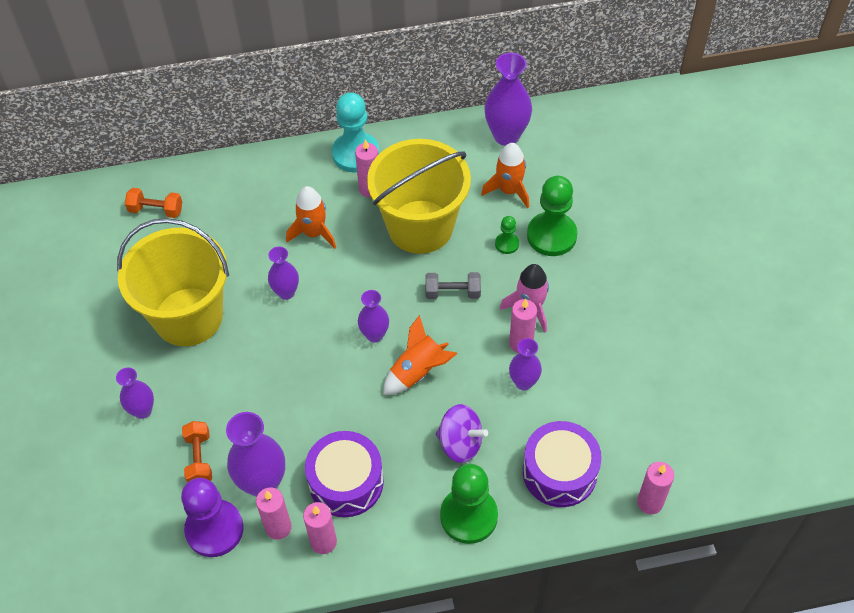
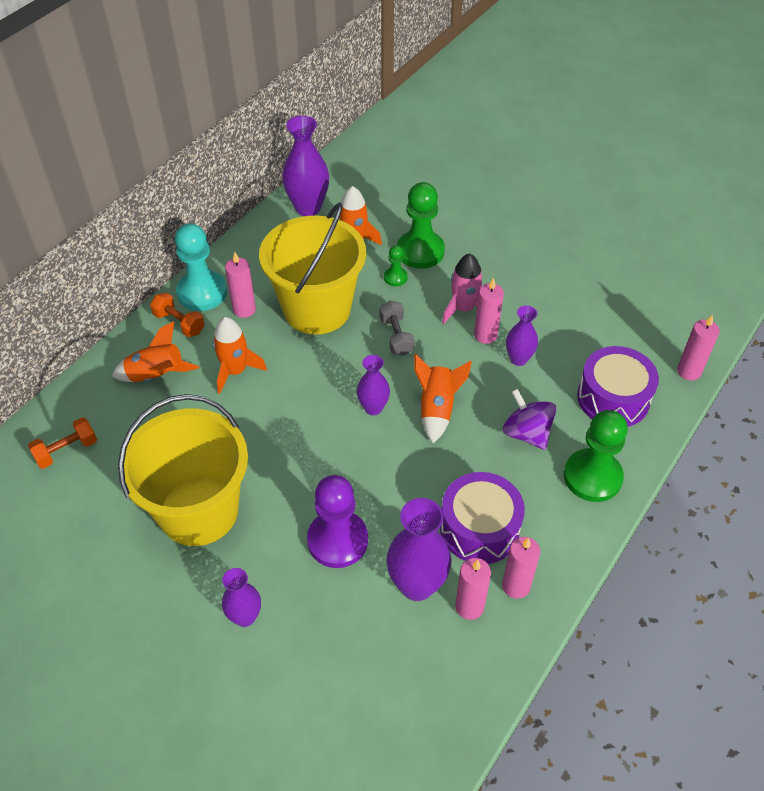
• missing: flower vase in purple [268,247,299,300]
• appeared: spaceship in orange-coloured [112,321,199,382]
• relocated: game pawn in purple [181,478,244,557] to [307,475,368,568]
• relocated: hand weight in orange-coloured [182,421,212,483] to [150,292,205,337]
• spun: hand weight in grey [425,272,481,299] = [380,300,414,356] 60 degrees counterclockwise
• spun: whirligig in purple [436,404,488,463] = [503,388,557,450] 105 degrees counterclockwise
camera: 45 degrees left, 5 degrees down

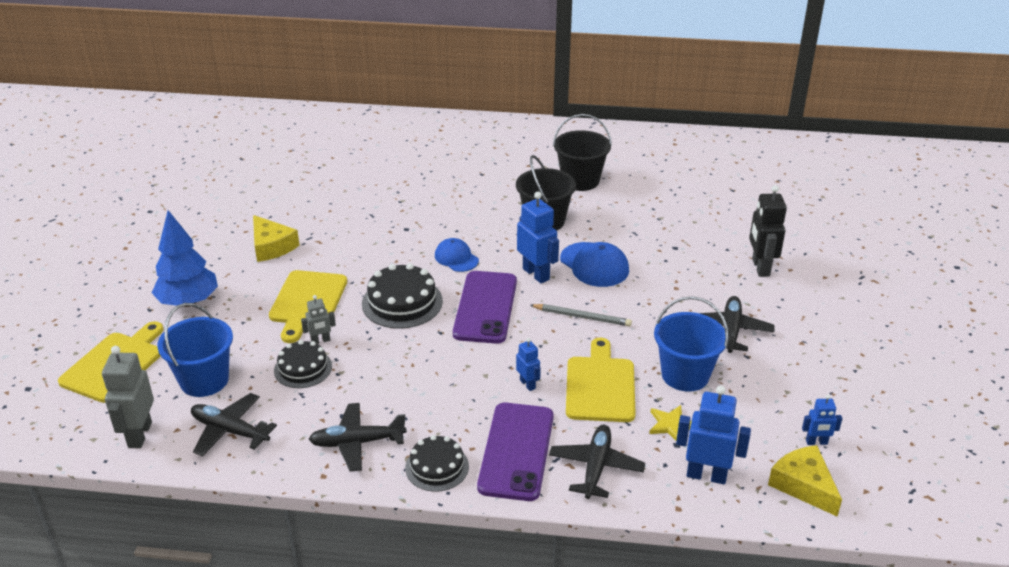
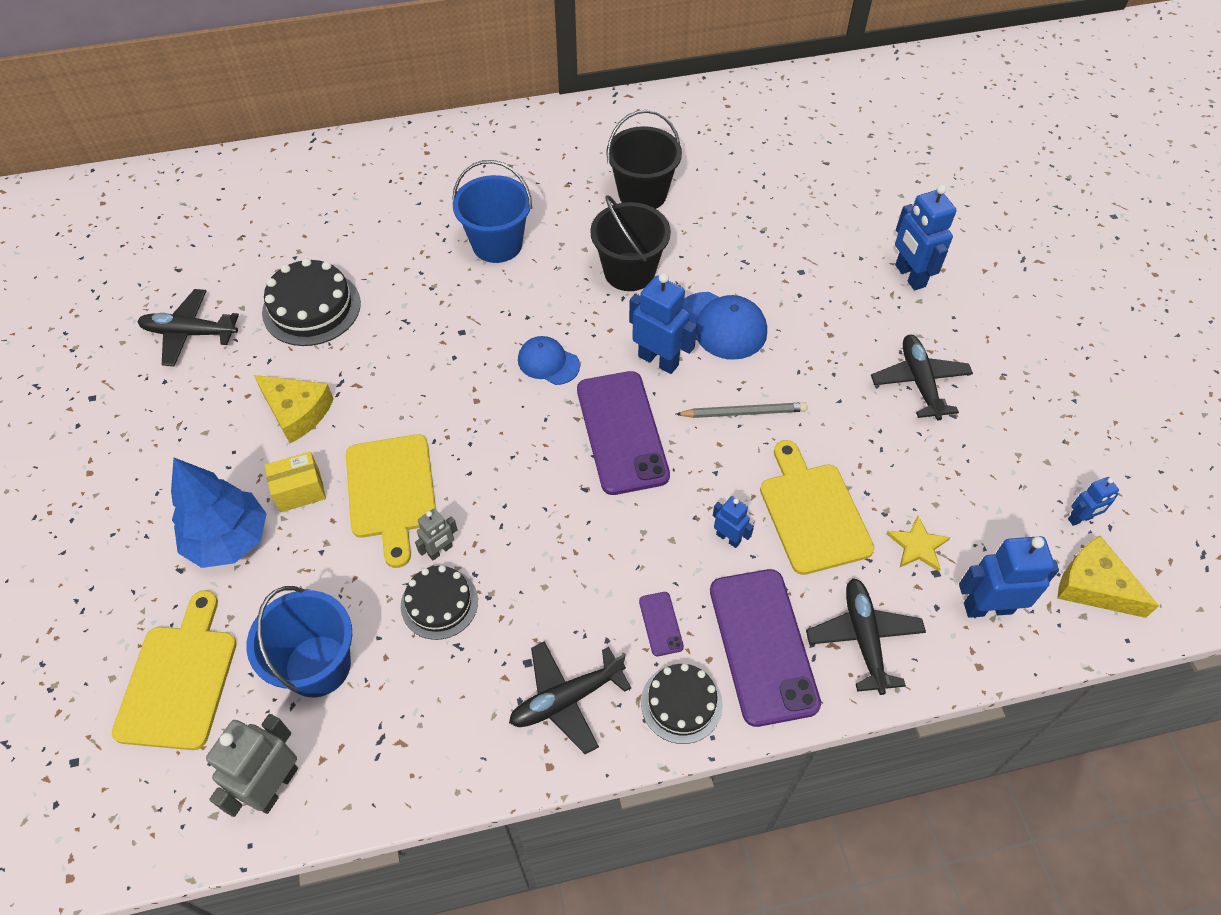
• appeared: parcel in bright yellow [265,452,326,512]
• appeared: smartphone in purple [639,592,684,656]
• relocated: toy plane in ebony [191,393,277,456] to [137,289,239,366]
• relocated: cake in ebony [362,263,443,329] to [262,258,361,346]
• relocated: pail in royal blue [654,296,729,392] to [452,160,532,263]
• colour: robot in ebony [749,185,787,277] to robot in royal blue [895,185,956,290]
• spun: robot in grey [102,346,154,448] = [206,714,298,817] 45 degrees clockwise
camera: 20 degrees left, 20 degrees up

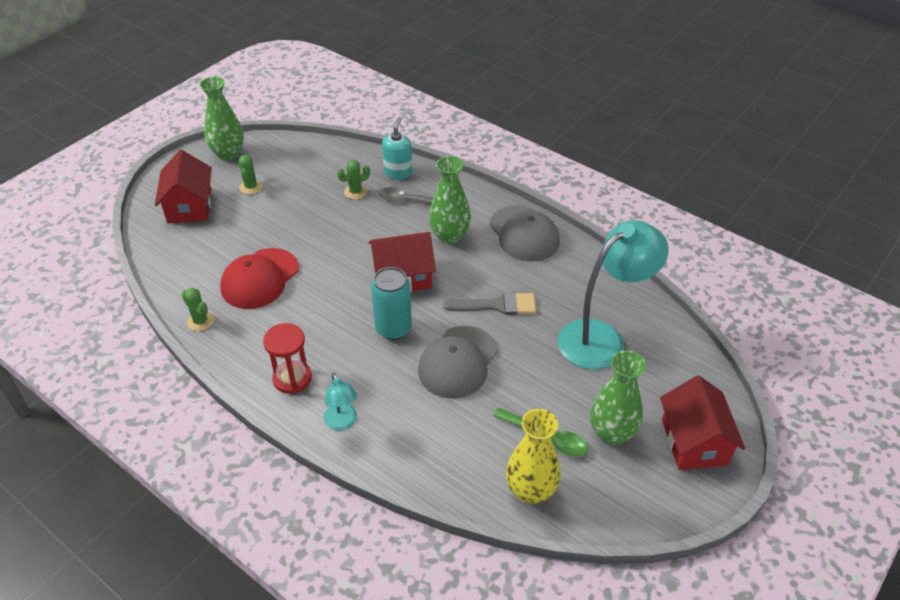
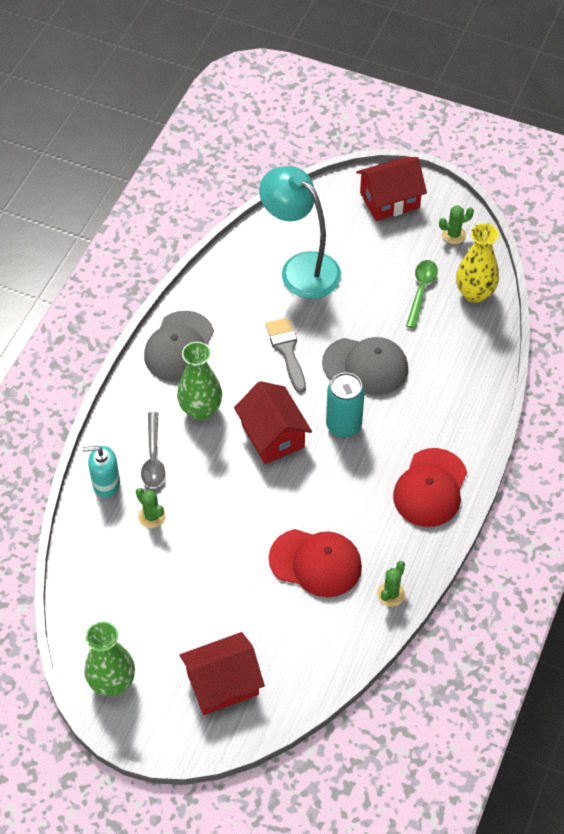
• missing: desk lamp in teal [324,372,357,431]
• missing: flower vase in emerald [590,351,646,445]
• relocated: prickly plant in emerald [239,155,262,194] to [439,205,474,244]
• exchanged: hourglass in scarlet [263,323,312,394] to peaked cap in scarlet [393,448,467,527]
• spun: peaked cap in grey [489,206,560,262] = [144,311,214,382] 150 degrees clockwise
camera: 105 degrees left, 10 degrees up

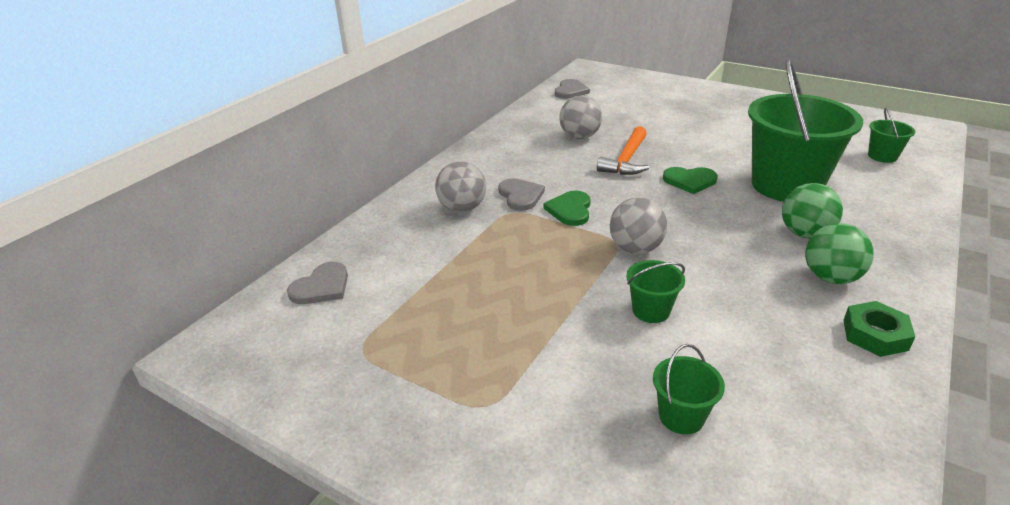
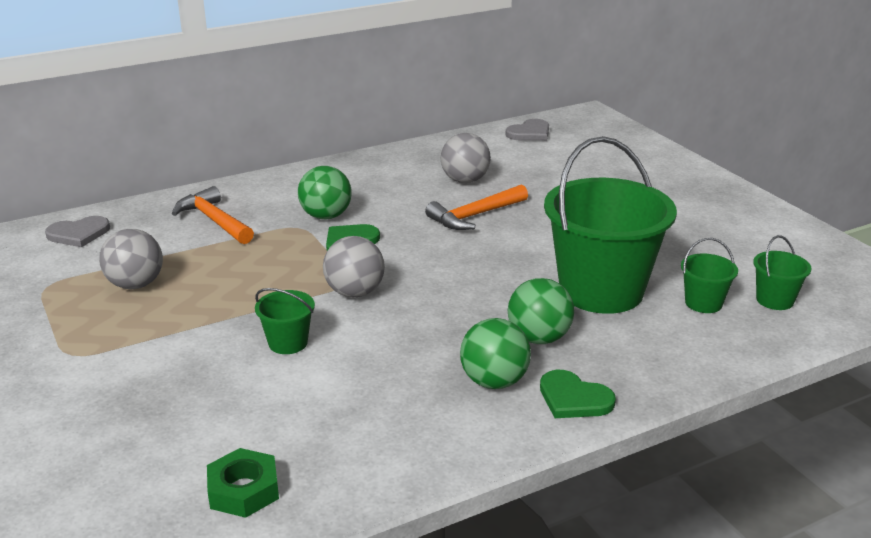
• appeared: hammer in orange-coloured [172,186,254,244]
• relocated: sphere in grey [435,161,486,212] to [99,229,163,289]
• relocated: pail in emerald [653,344,725,434] to [681,238,738,313]
• relocated: love heart in emerald [663,167,718,194] to [540,370,616,418]
• relocated: hexagon nut in emerald [843,301,915,357] to [207,448,279,518]
• exchanged: love heart in grey [498,178,545,211] to sphere in emerald [298,166,352,219]
camera: 30 degrees right, 5 degrees down

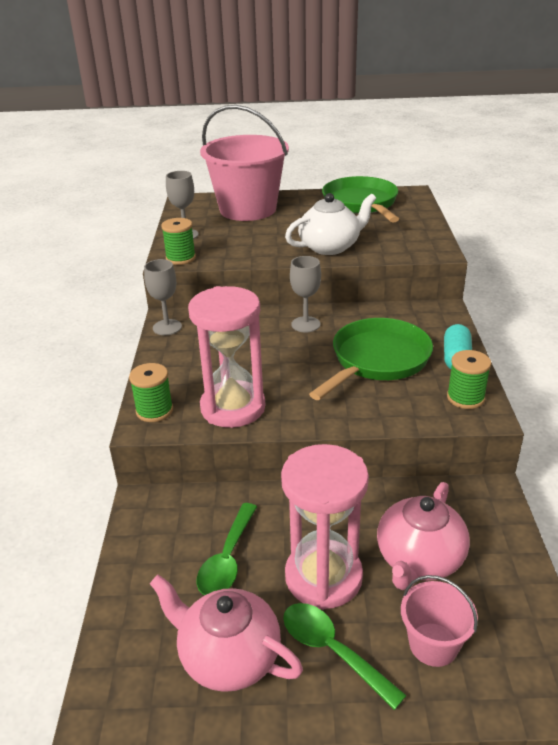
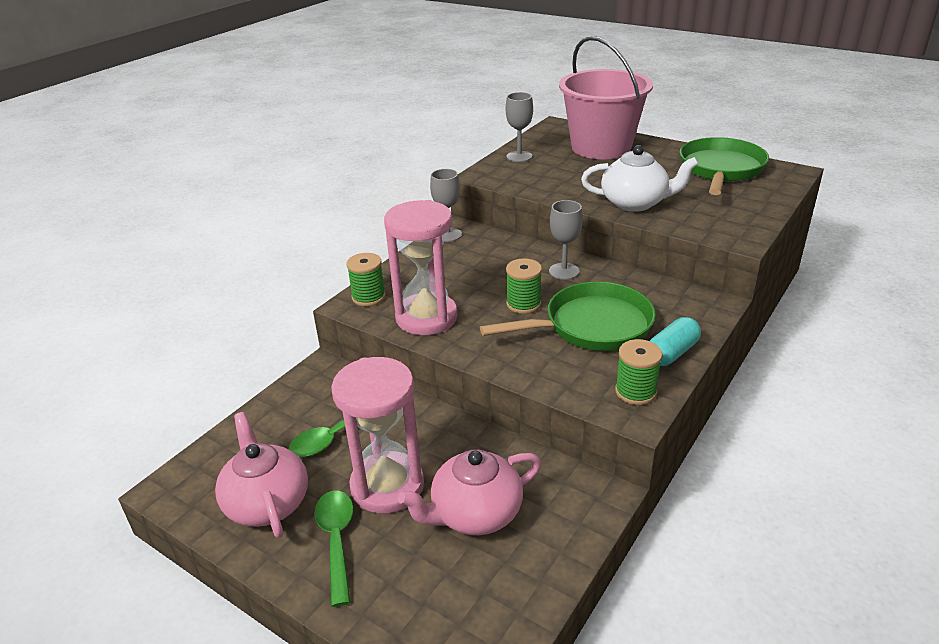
• missing: pail in pink [401,575,478,667]
• relocated: bobbin in emerald [161,218,196,265] to [506,258,542,314]
camera: 35 degrees right, 0 degrees up

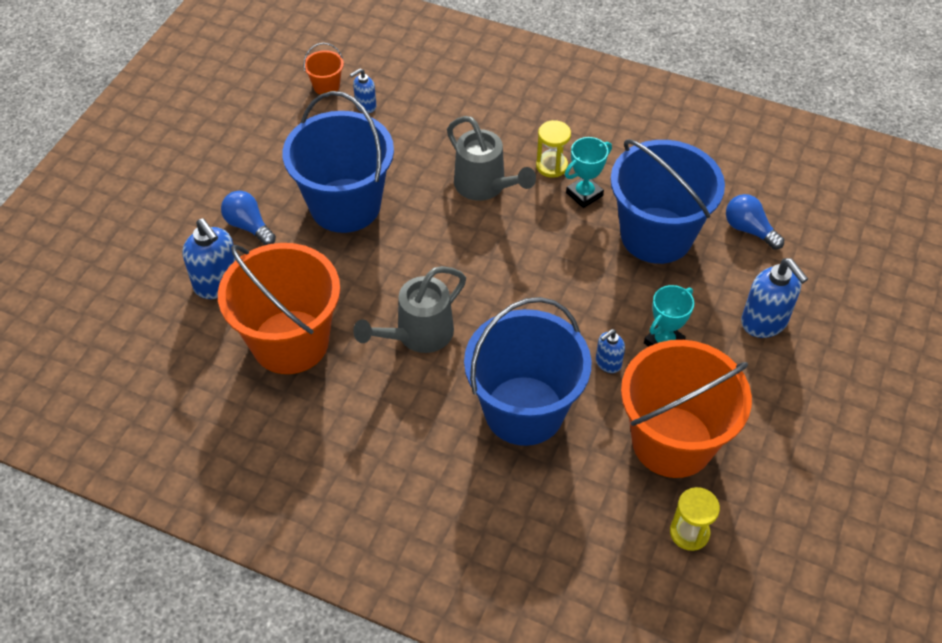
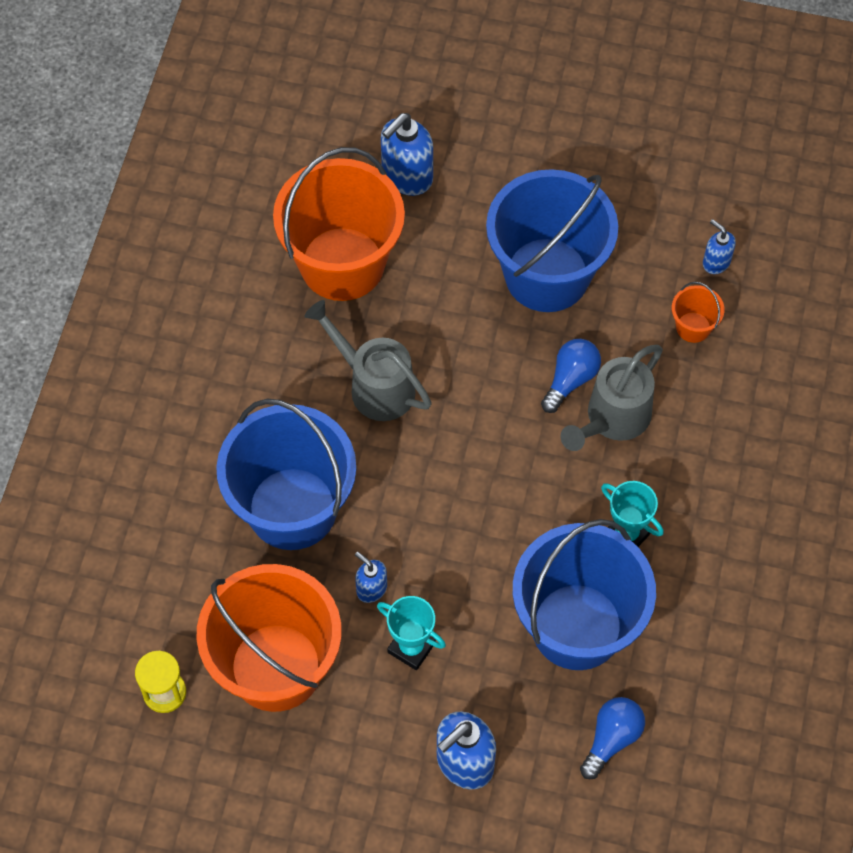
• missing: hourglass in bright yellow [536,120,571,178]
• relocated: bulb in royal blue [221,191,276,245] to [541,339,601,413]
• relocated: pail in orange-coloured [303,43,344,95] to [672,282,724,343]
camera: 80 degrees right, 10 degrees up

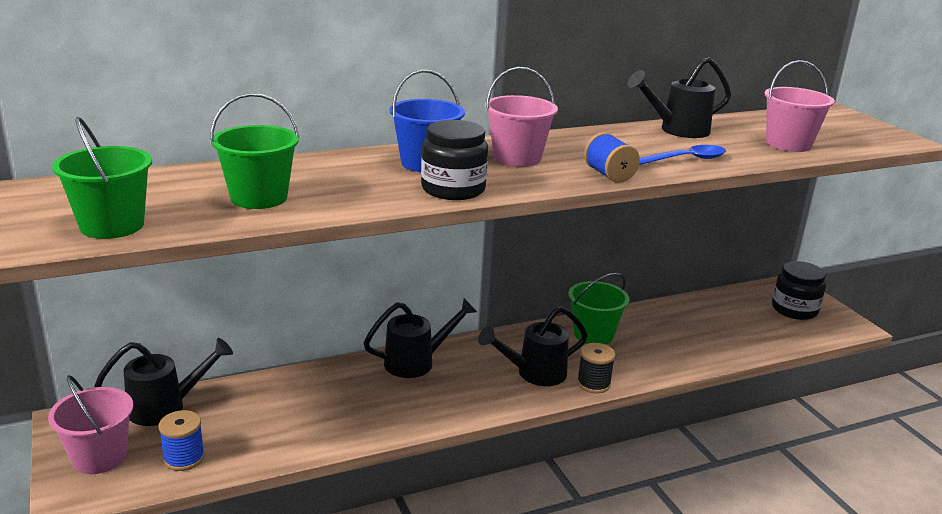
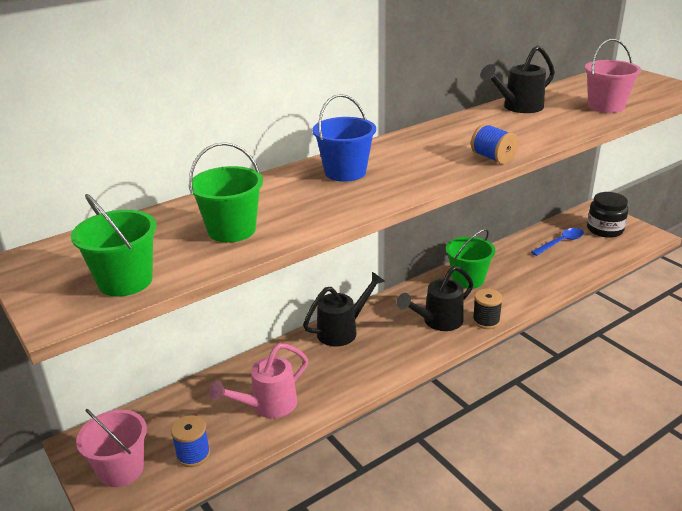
• missing: watering pot in ebony [94,338,233,426]
• missing: preserve jar in ebony [421,120,488,200]
• missing: pail in pink [485,67,558,167]
• appeared: watering pot in pink [209,343,308,418]
• relocated: spoon in royal blue [639,145,726,165] to [531,228,584,256]
camera: 10 degrees left, 5 degrees up

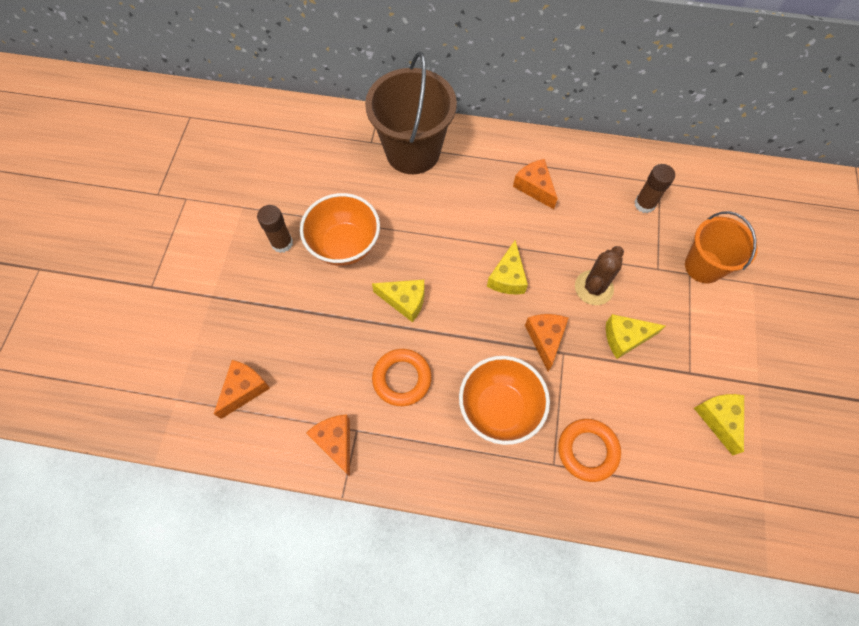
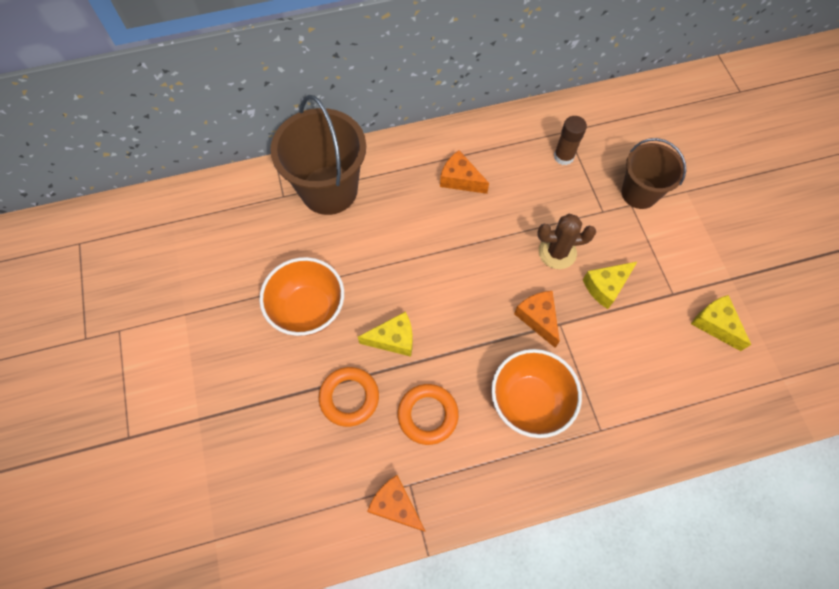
• missing: piece of cheese in orange-coloured [214,360,270,419]
• missing: stick of glue in brown [257,205,293,253]
• missing: piece of cheese in bright yellow [487,240,528,294]
• relocated: hoop in orange-coloured [558,419,621,482] to [319,367,379,427]
• colour: pail in orange-coloured [685,211,758,284] to pail in brown [621,138,686,209]
• spun: prickly plant in brown [575,246,624,305] = [537,214,596,269] 75 degrees clockwise
camera: 25 degrees left, 0 degrees up

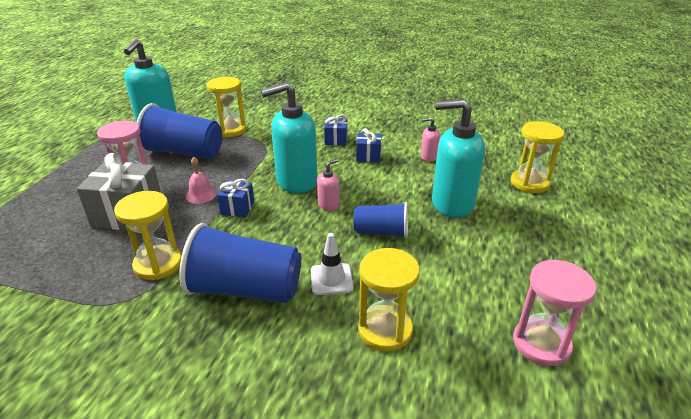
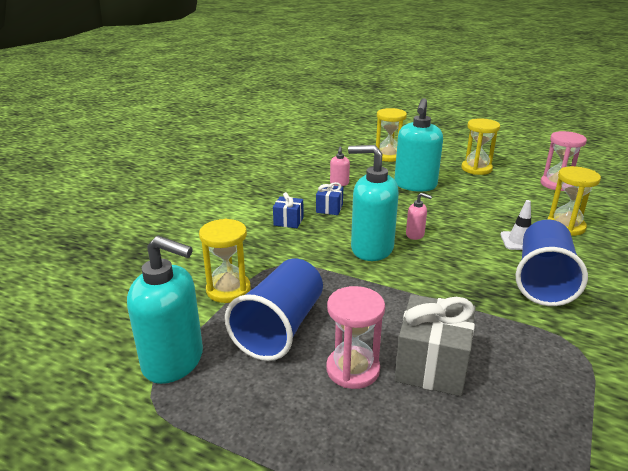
• missing: hand bell in pink [186,157,217,204]
• missing: wrapped gift in royal blue [217,179,254,217]
• missing: beaker in royal blue [354,202,408,238]
• relocated: hourglass in bright yellow [114,191,181,280] to [461,118,500,175]
• spun: pump bottle in teal [261,82,318,193] = [348,145,399,261] 120 degrees clockwise
• spun: pump bottle in pink [317,159,340,211] = [406,193,432,240] 150 degrees clockwise
camera: 80 degrees left, 5 degrees down

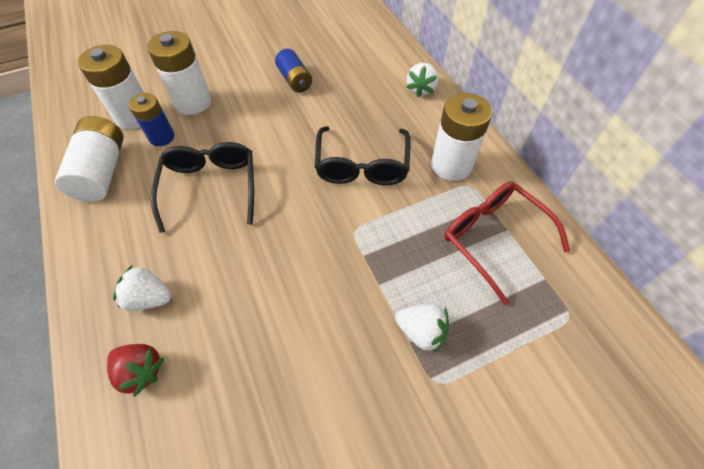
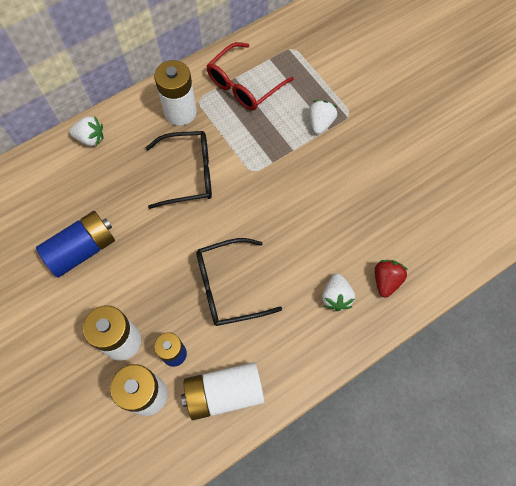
• size: AA battery in royal blue [275,49,312,93] = [36,211,115,278] x1.55
camera: 100 degrees left, 10 degrees up

